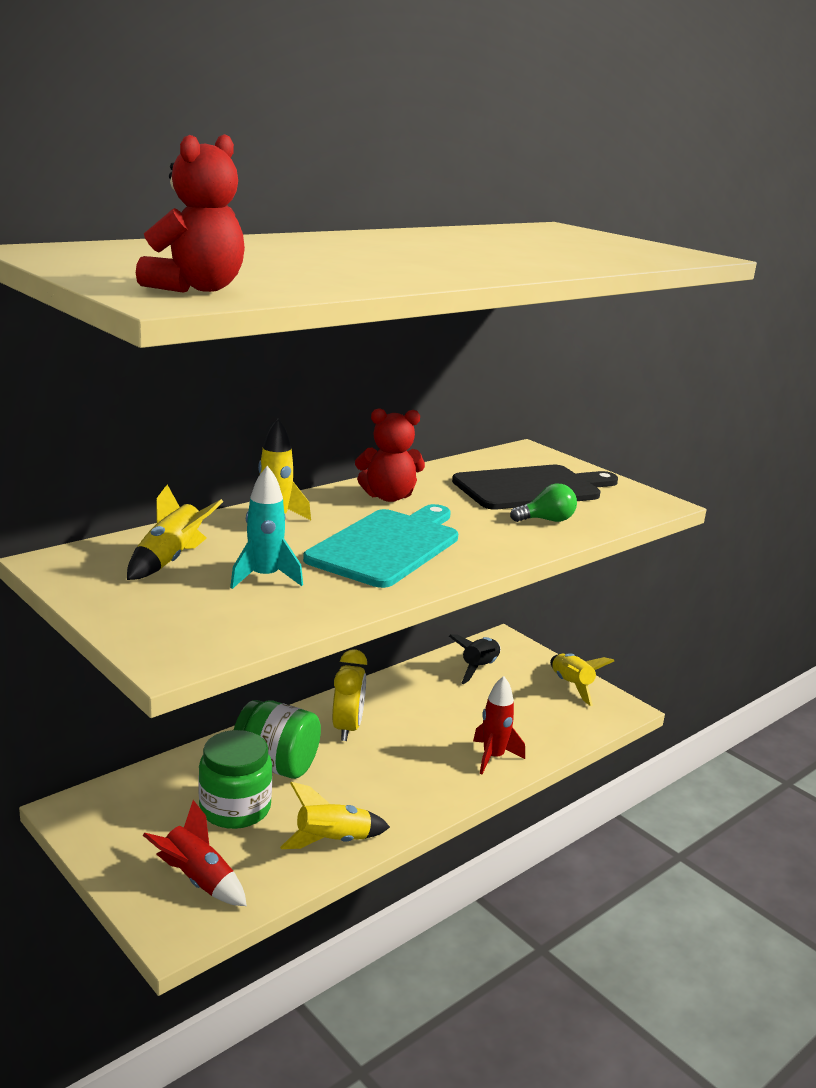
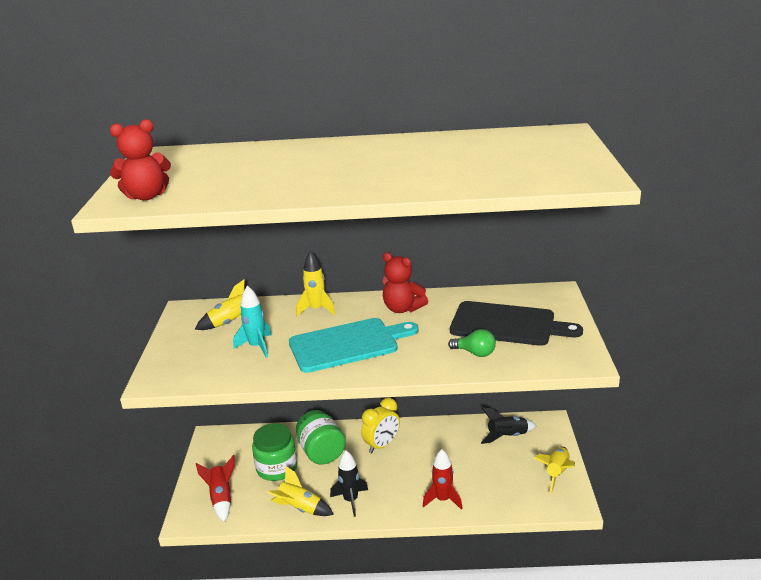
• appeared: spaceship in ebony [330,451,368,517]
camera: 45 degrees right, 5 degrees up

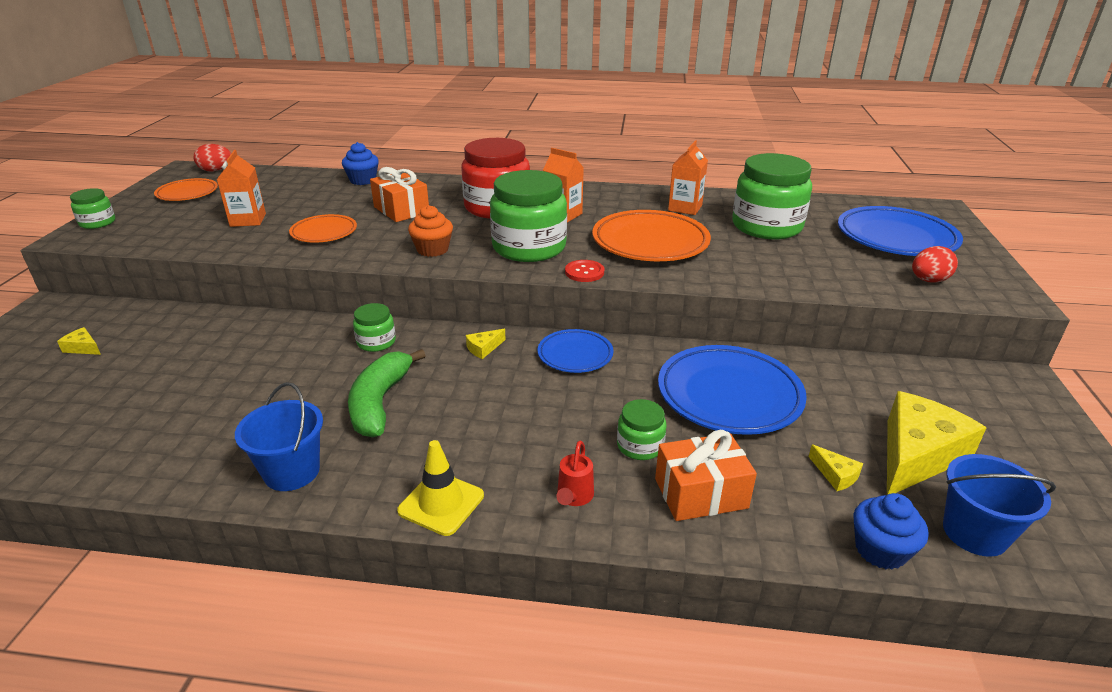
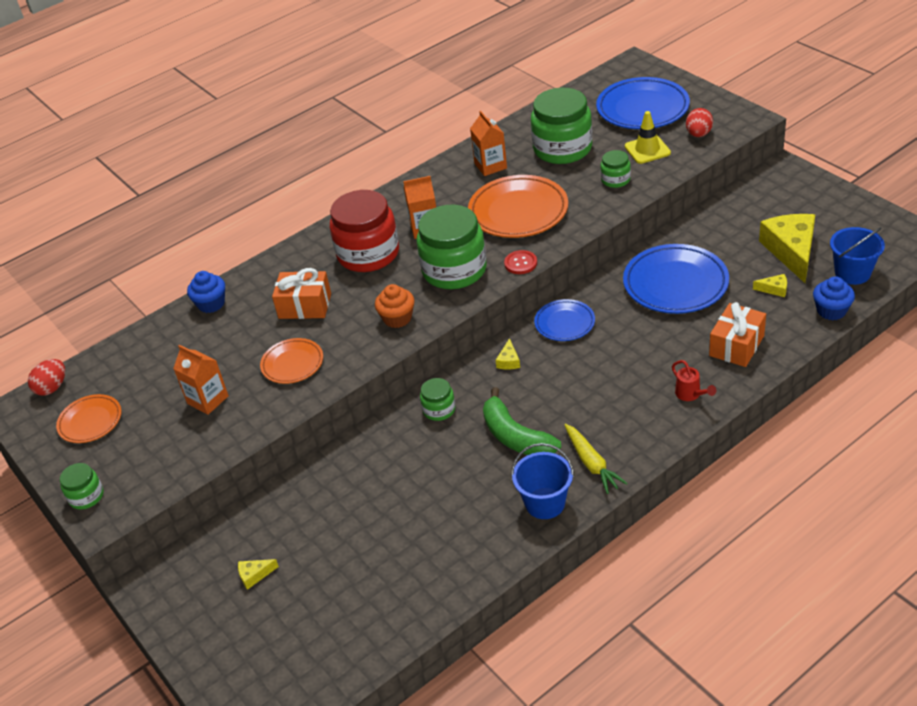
• appeared: carrot in bright yellow [564,424,628,494]
• relocated: traffic cone in bright yellow [397,440,484,536] to [625,111,671,164]
• relocated: preserve jar in emerald [617,399,666,460] to [600,150,631,188]
camera: 40 degrees left, 10 degrees up

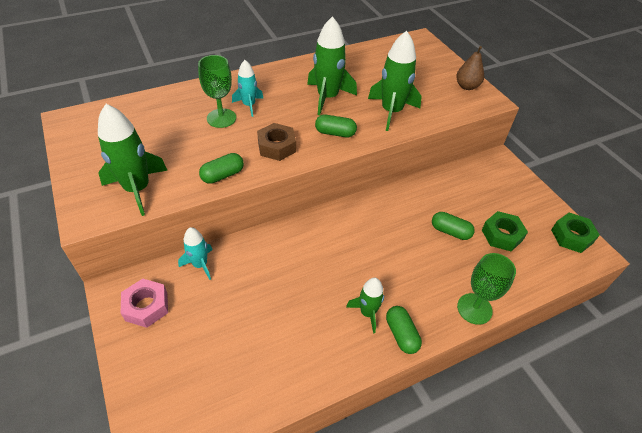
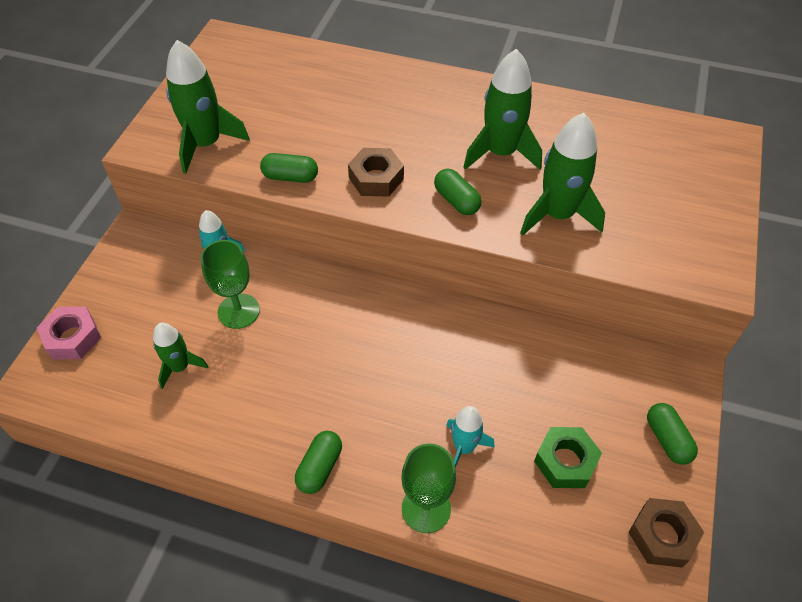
• missing: pear fruit in brown [456,46,484,90]
• relocated: hexagon nut in pink [121,279,168,328] to [37,307,101,360]
• relocated: goblet in emerald [198,55,236,128] to [201,240,260,329]
• relocated: spaceship in teal [232,60,264,117] to [446,406,495,468]
• relocated: spaceship in emerald [346,278,384,334] to [153,323,209,389]
• relocated: capsule in emerald [432,212,475,240] to [647,403,698,465]
• colour: hexagon nut in emerald [551,213,600,253] to hexagon nut in brown [629,498,704,568]
camera: 45 degrees right, 5 degrees up

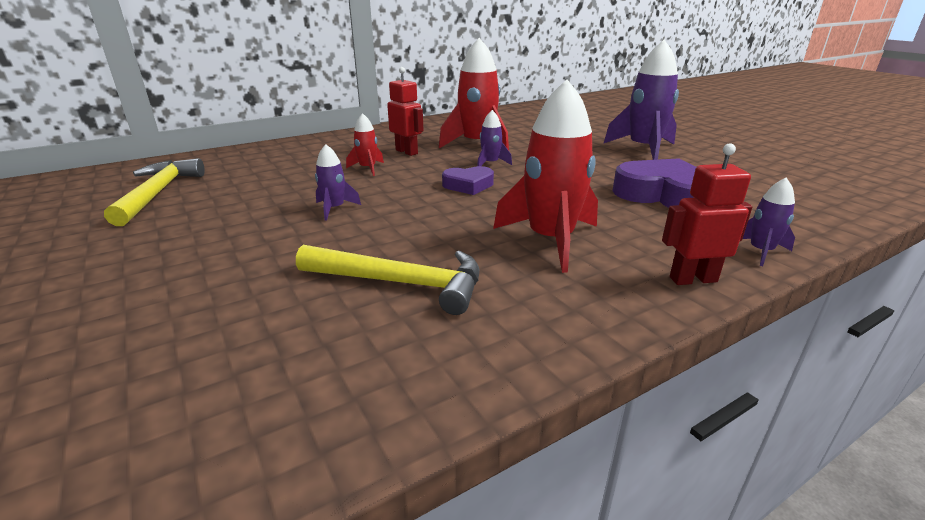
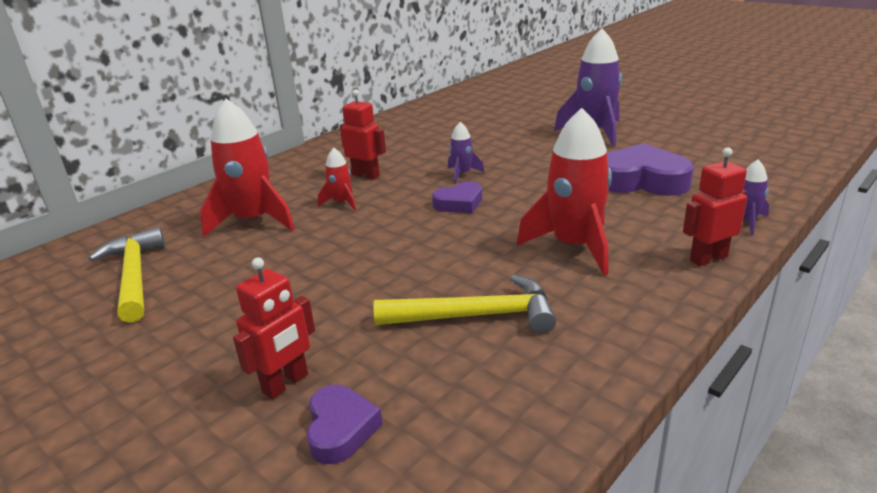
• missing: spaceship in purple [315,144,361,221]
• appeared: robot in scarlet [233,258,315,399]
• appeared: love heart in purple [307,385,383,464]
• relocated: spaceship in scarlet [439,38,509,150] to [200,99,295,237]
camera: 15 degrees left, 0 degrees up

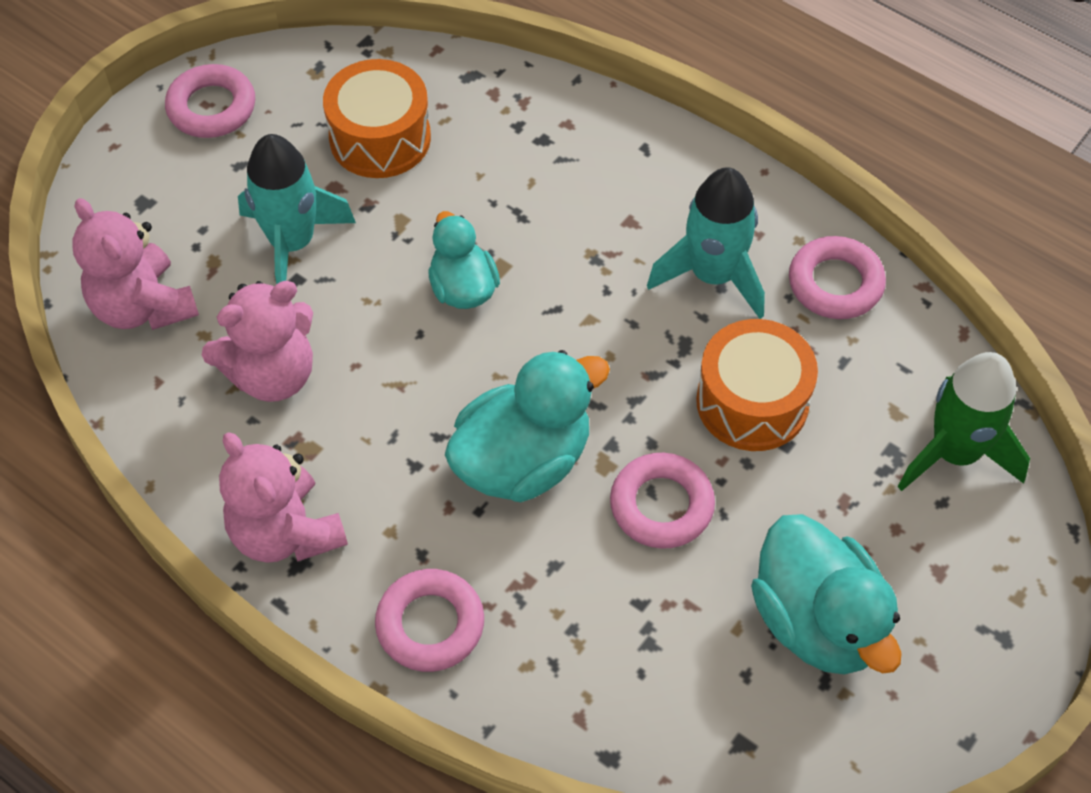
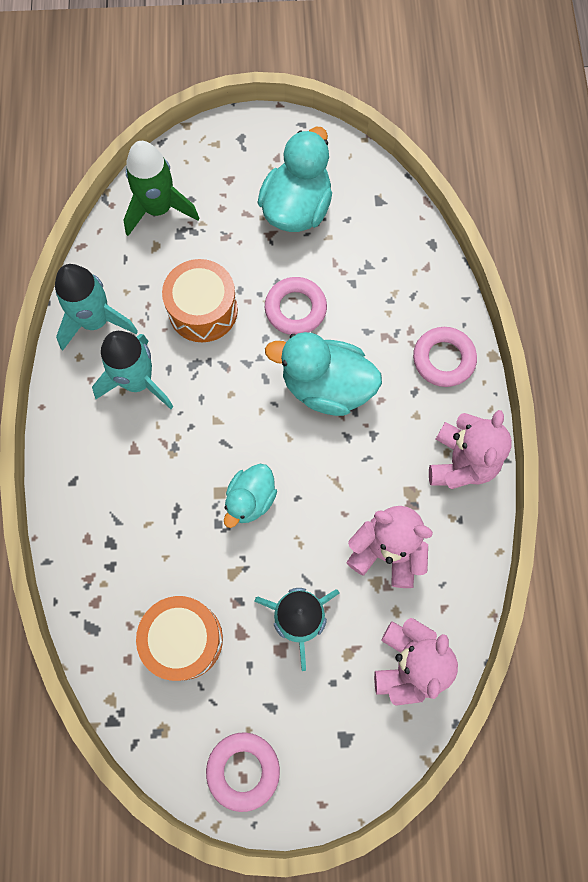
• exchanged: hoop in pink [789,236,886,319] to spaceship in teal [55,264,138,351]
camera: 130 degrees left, 15 degrees up

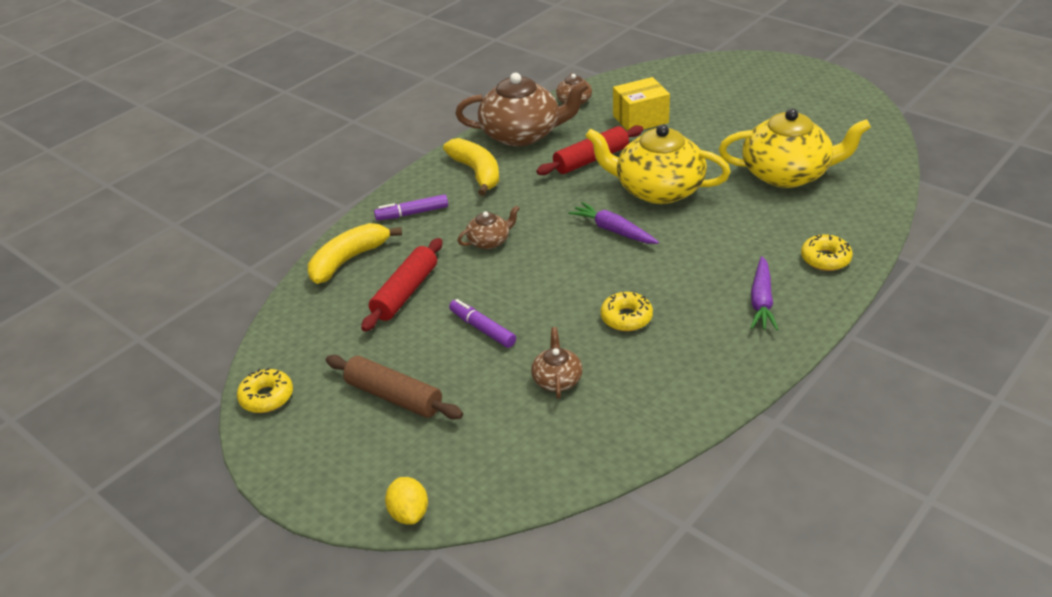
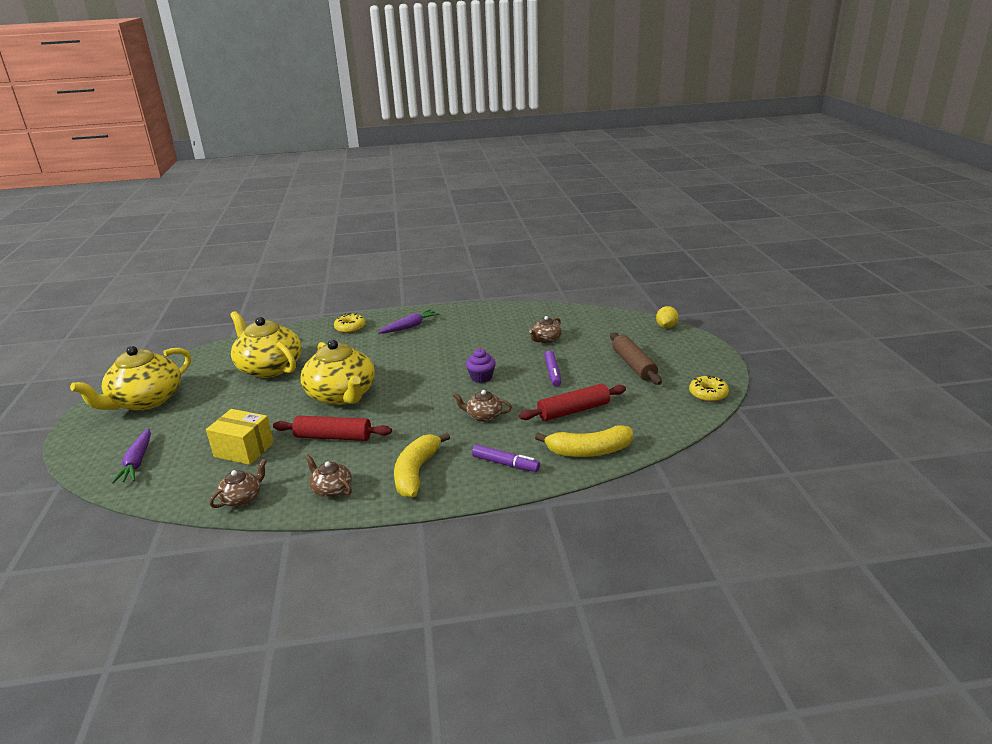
• missing: doughnut in bright yellow [600,292,653,331]
• appeared: teapot in bright yellow [70,346,191,411]
• appeared: muffin in purple [466,349,496,383]
• relocated: carrot in purple [568,202,659,244] to [112,428,151,484]
• size: teapot in brown [455,73,589,147] = [305,454,352,497] x0.47
camera: 140 degrees left, 10 degrees down

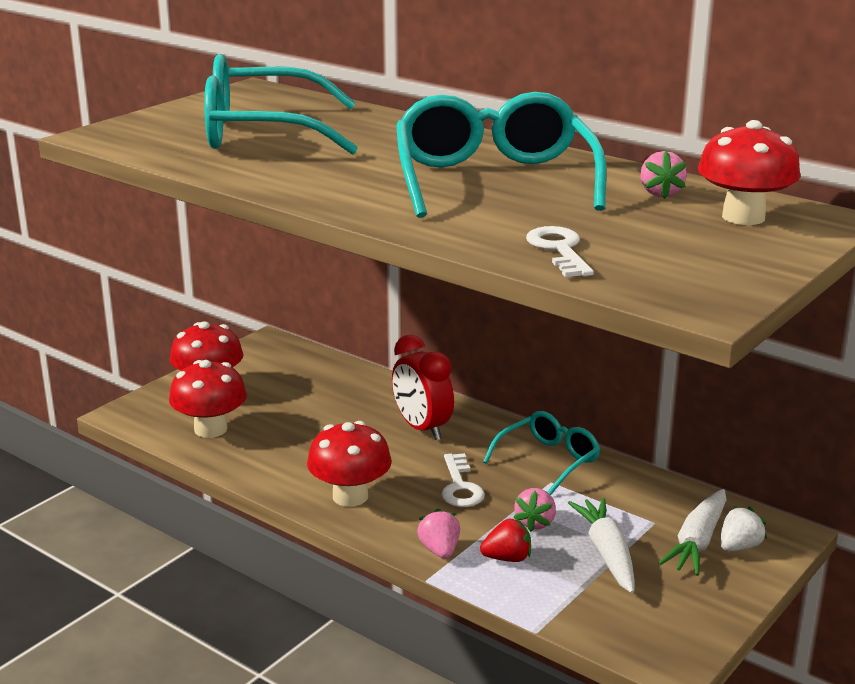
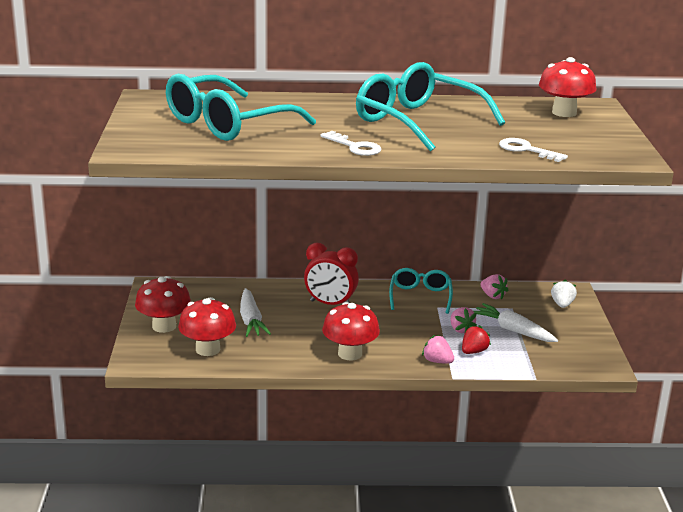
• relocated: latchkey in snow-white [441,453,485,507] to [320,131,381,156]
• relocated: strawberry in pink [640,151,687,199] to [481,274,508,300]
• relocated: carrot in snow-white [658,489,726,576] to [240,288,271,337]
camera: 40 degrees left, 0 degrees up

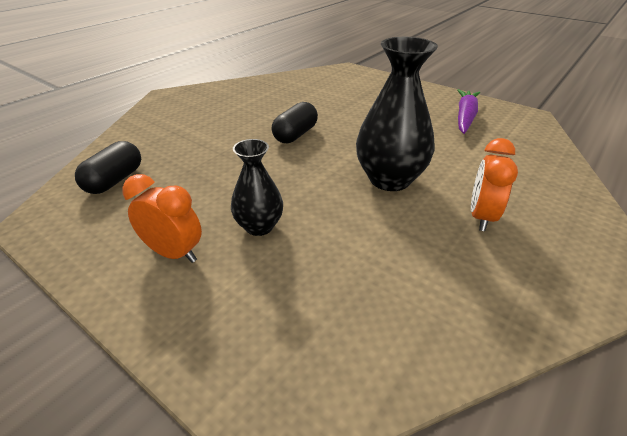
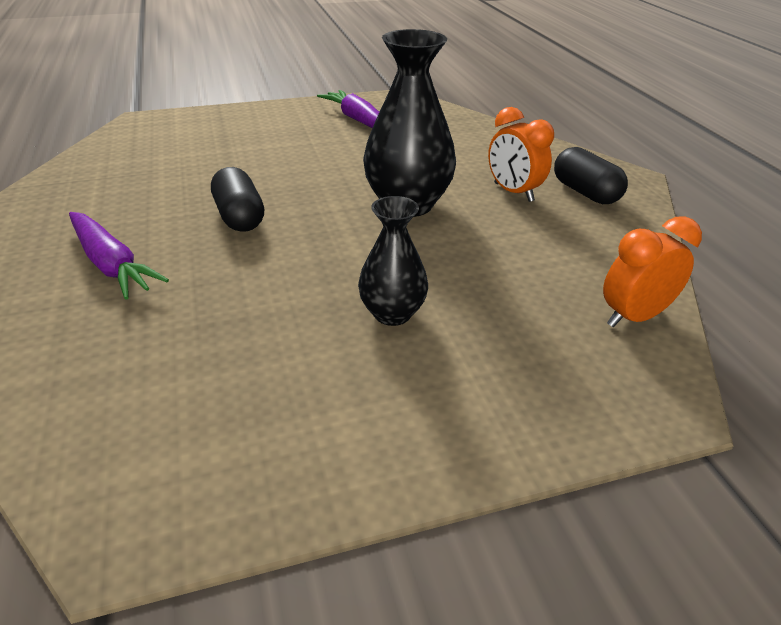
• appeared: carrot in purple [69,212,169,300]
• relocated: capsule in ebony [75,141,141,194] to [554,147,628,204]
• relocated: alarm clock in orange-coloured [122,174,202,263] to [603,216,702,327]
camera: 55 degrees left, 0 degrees up

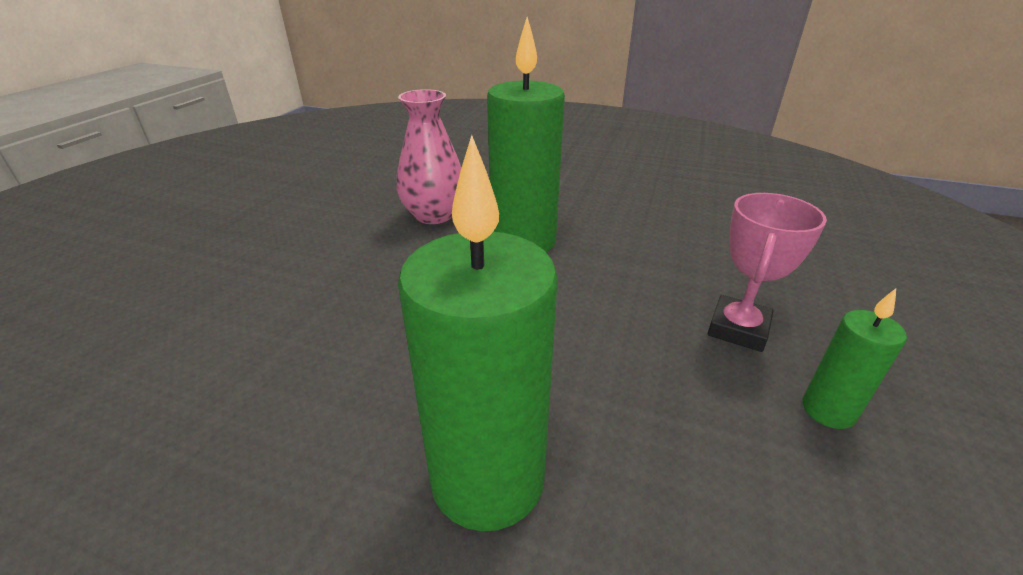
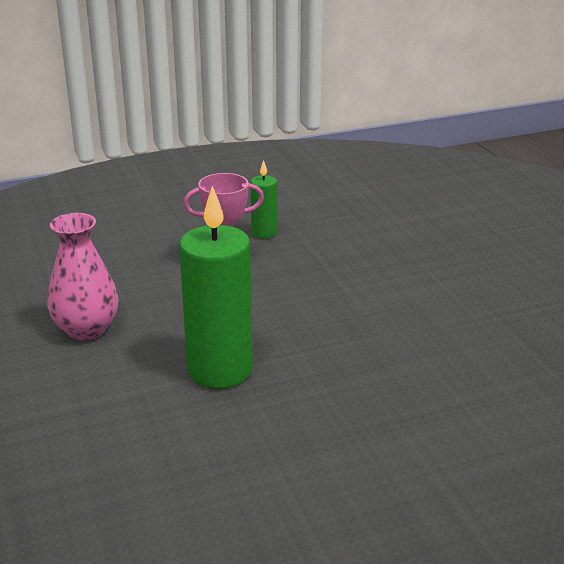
• missing: candle in emerald [398,135,558,531]
• relocated: flower vase in pink [396,89,462,224] to [47,213,119,340]
camera: 130 degrees left, 5 degrees down

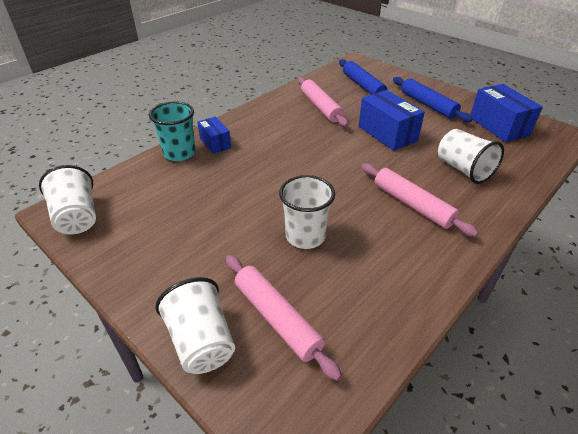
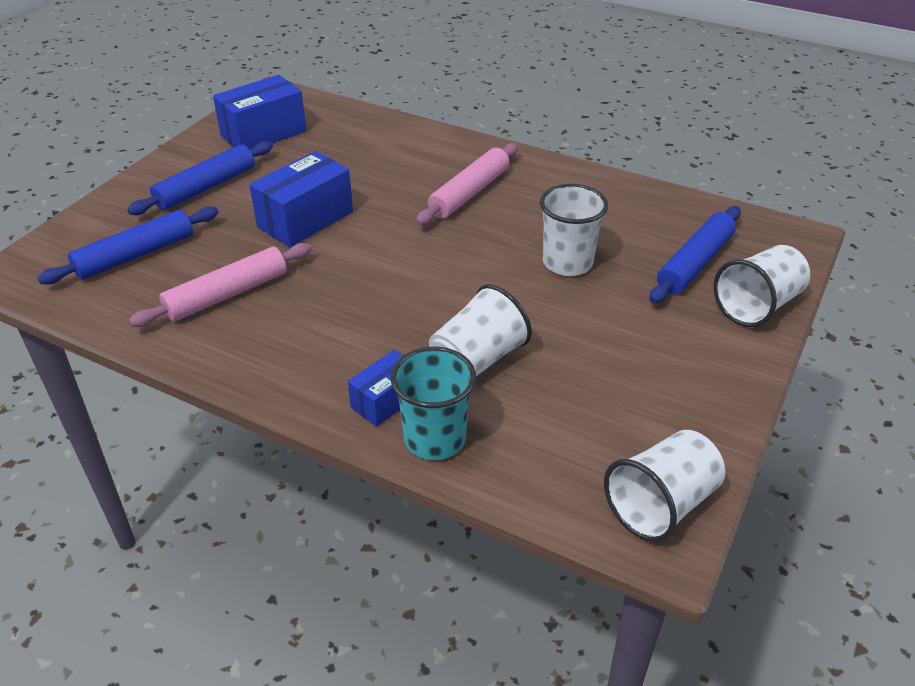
• relocated: beaker in snow-white [438,129,504,184] to [429,284,532,376]
• colour: rolling pin in pink [226,255,342,381] to rolling pin in royal blue [649,206,741,304]
camera: 105 degrees left, 0 degrees up

